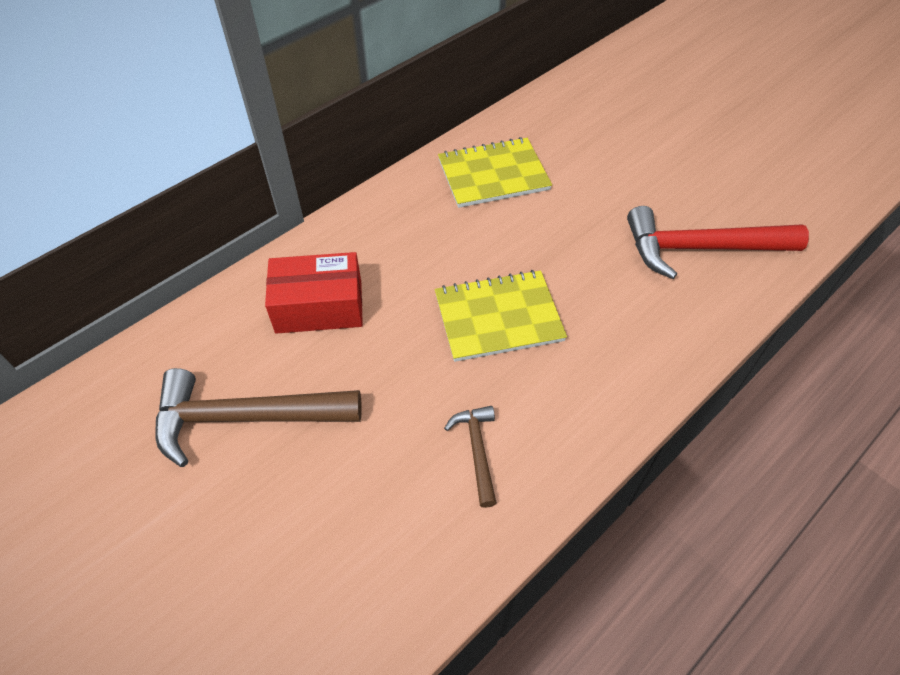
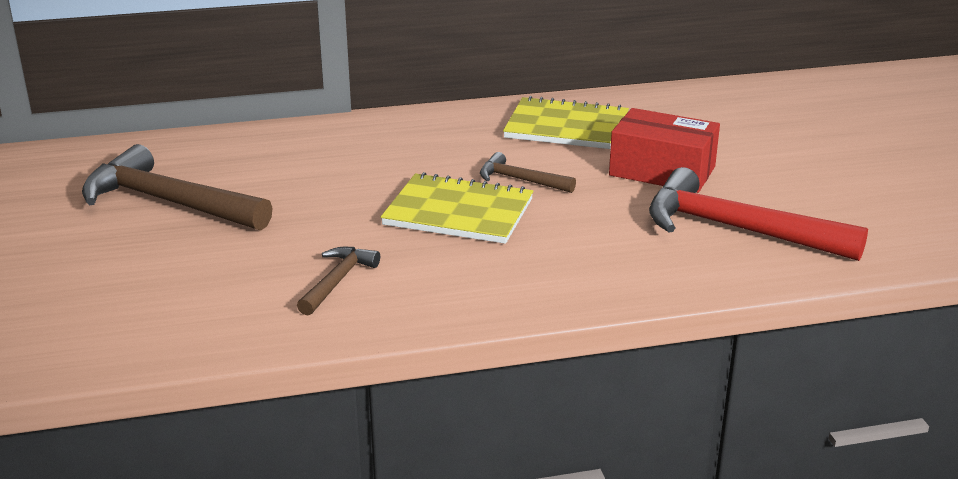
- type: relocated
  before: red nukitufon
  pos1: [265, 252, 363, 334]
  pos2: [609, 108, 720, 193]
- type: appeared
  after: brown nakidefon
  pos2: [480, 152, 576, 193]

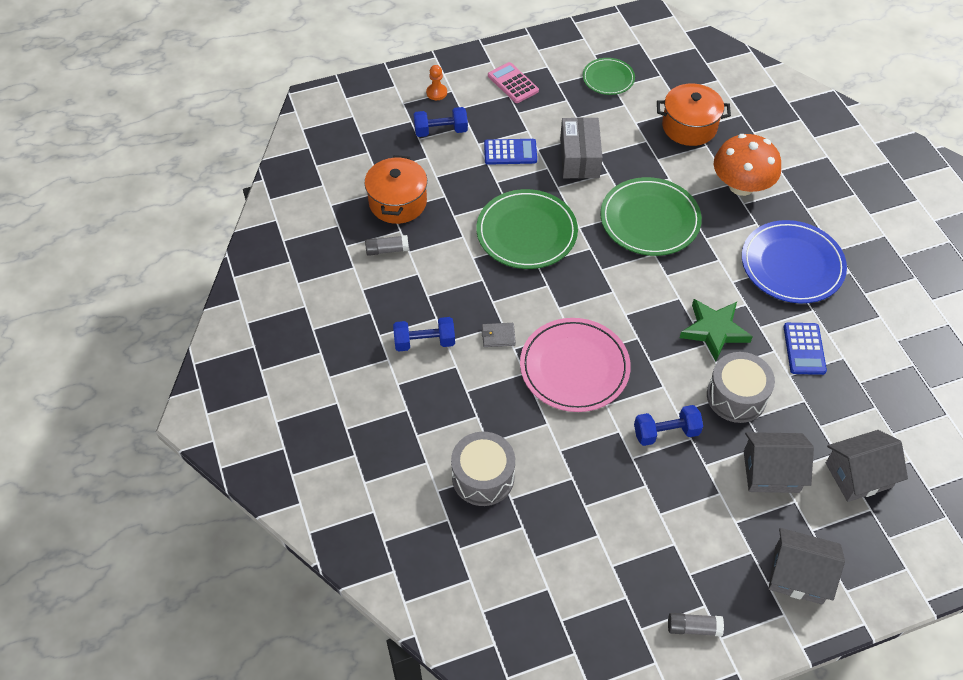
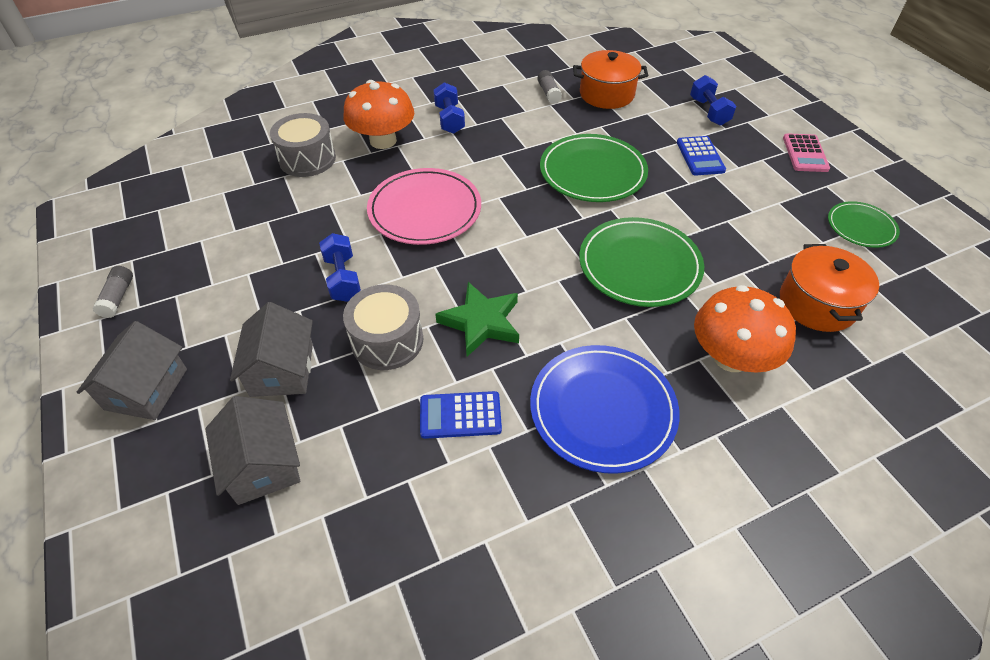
- type: spun
  before: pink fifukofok
  pos1: [488, 62, 539, 103]
  pos2: [783, 133, 830, 172]
  turn: 135
- type: missing
  before: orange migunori
  pos1: [426, 65, 447, 100]
- type: missing
  before: grey nukitufon
  pos1: [560, 117, 603, 178]
- type: missing
  before: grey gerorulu
  pos1: [482, 323, 516, 347]
- type: appeared
  after: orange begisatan
  pos2: [343, 80, 414, 149]

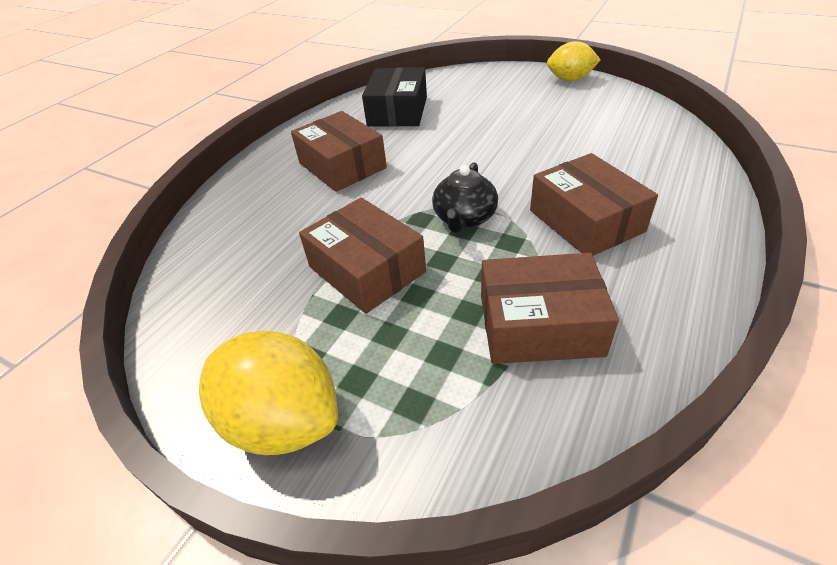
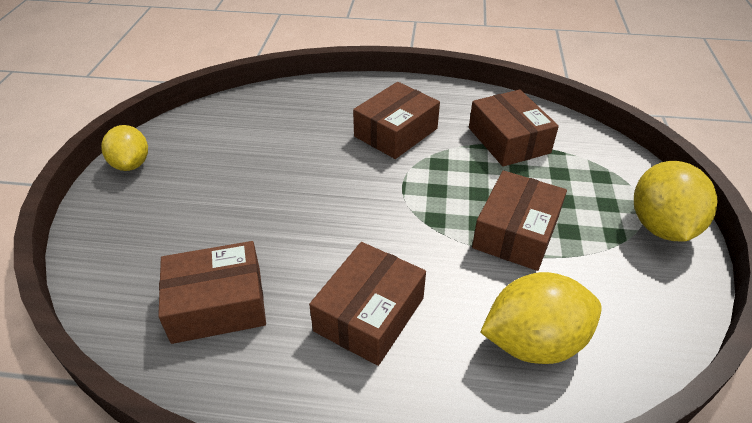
- type: colour
  before: black nukitufon
  after: brown nukitufon
  pos1: [362, 67, 427, 127]
  pos2: [158, 241, 266, 344]
- type: missing
  before: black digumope
  pos1: [432, 162, 498, 233]
- type: appeared
  after: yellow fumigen
  pos2: [480, 272, 602, 364]

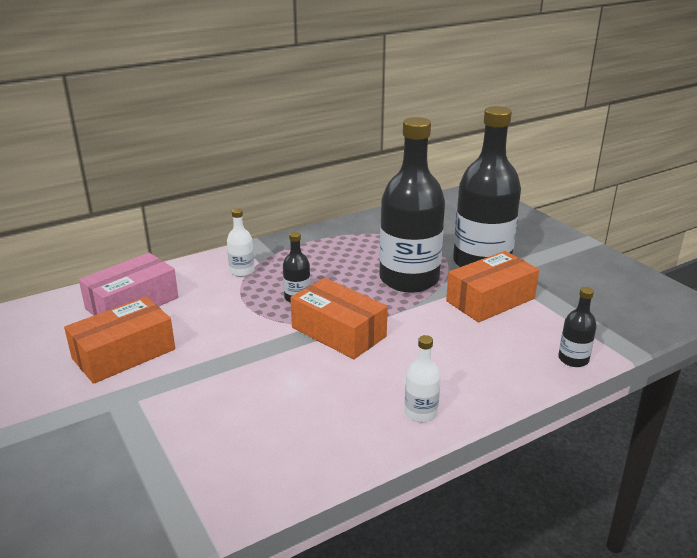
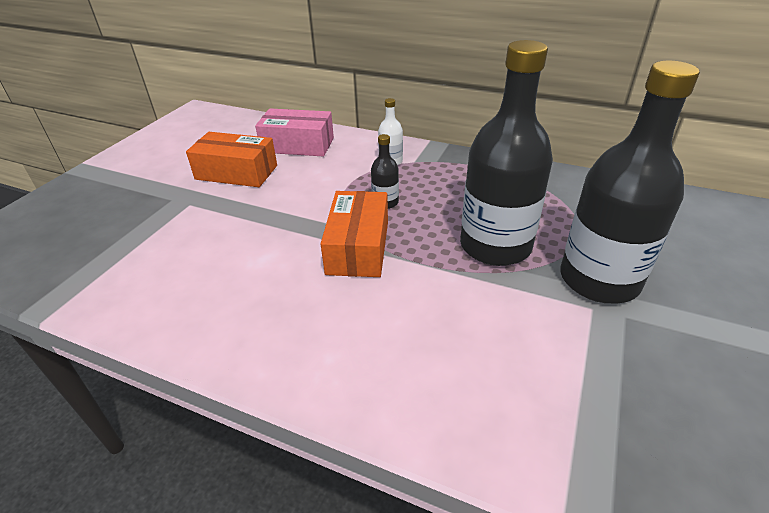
- type: missing
  before: orange nukitufon
  pos1: [446, 251, 539, 322]
- type: missing
  before: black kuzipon
  pos1: [558, 287, 597, 367]
- type: missing
  before: white kuzipon
  pos1: [405, 335, 441, 422]

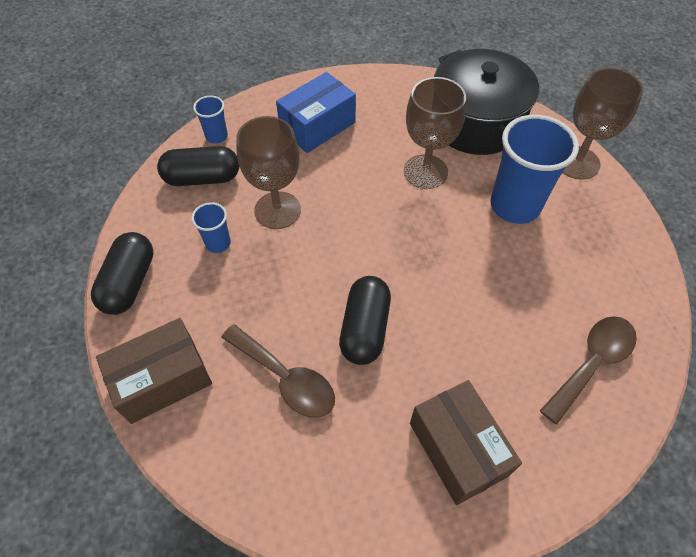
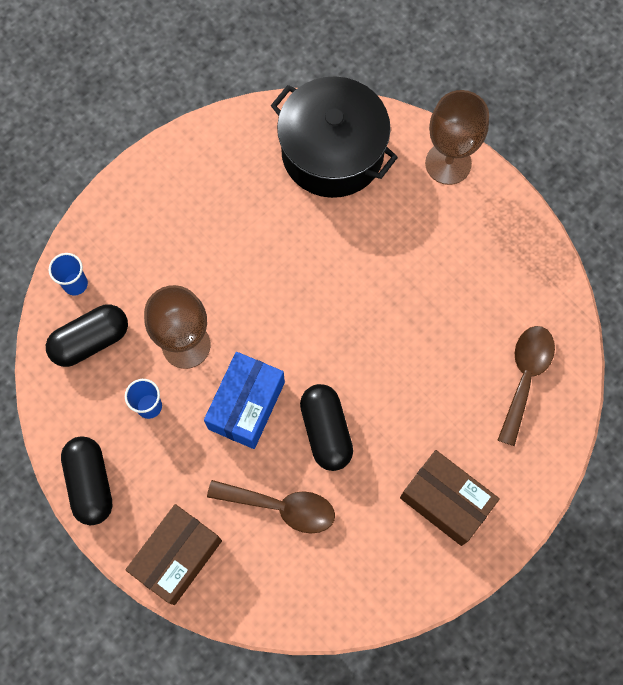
- type: relocated
  before: blue nukitufon
  pos1: [276, 72, 356, 153]
  pos2: [204, 352, 285, 449]
- type: missing
  before: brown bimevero
  pos1: [404, 77, 466, 189]
- type: missing
  before: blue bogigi
  pos1: [491, 115, 579, 224]

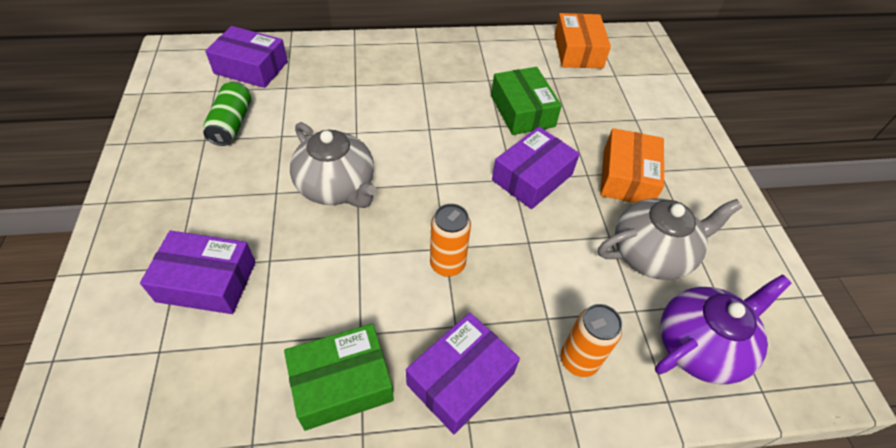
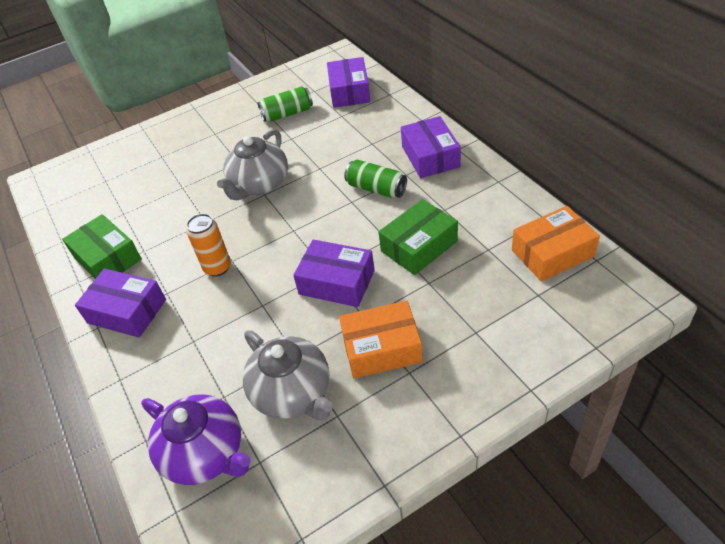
- type: relocated
  before: purple nukitufon
  pos1: [140, 230, 256, 314]
  pos2: [401, 116, 461, 178]
- type: missing
  before: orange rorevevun
  pos1: [561, 304, 622, 377]
- type: appeared
  after: green rorevevun
  pos2: [344, 160, 407, 198]

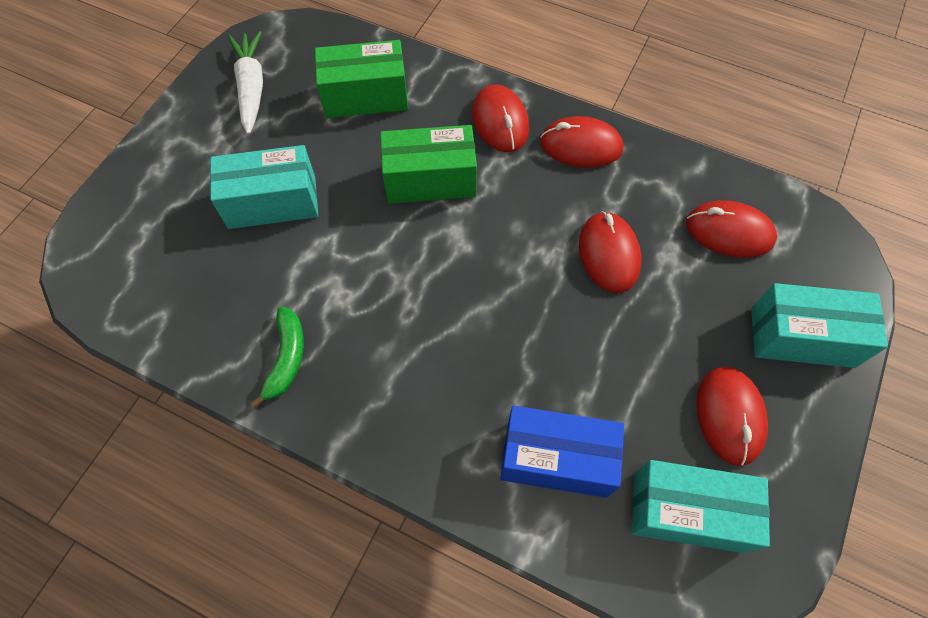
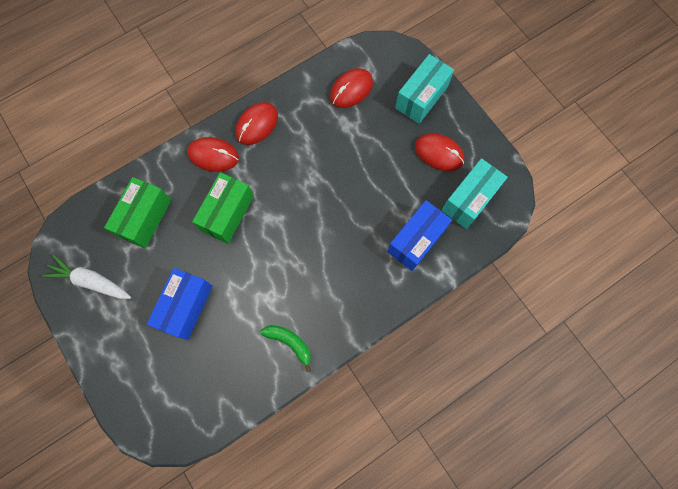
- type: colour
  before: turquoise nukitufon
  after: blue nukitufon
  pos1: [210, 145, 318, 229]
  pos2: [147, 268, 212, 340]
- type: missing
  before: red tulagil
  pos1: [579, 211, 642, 293]

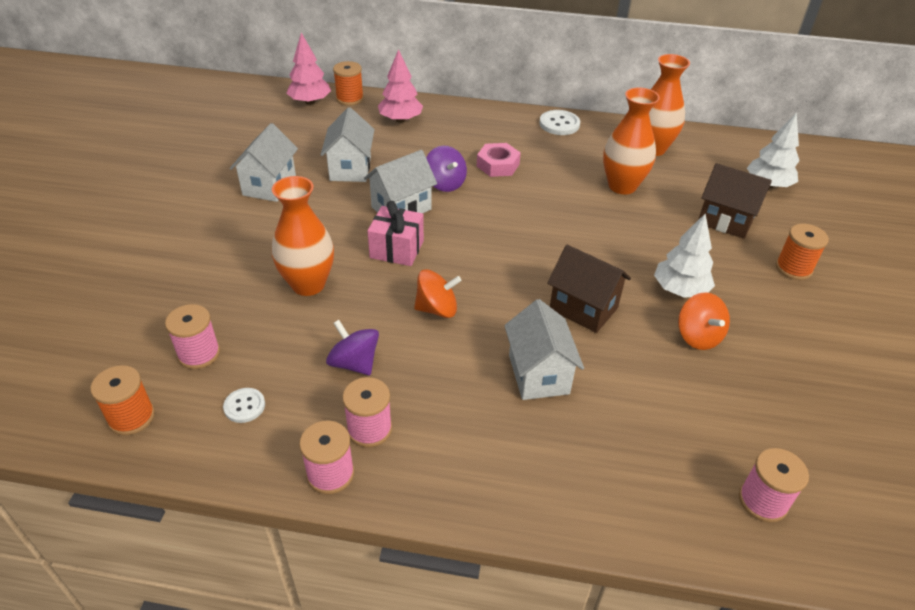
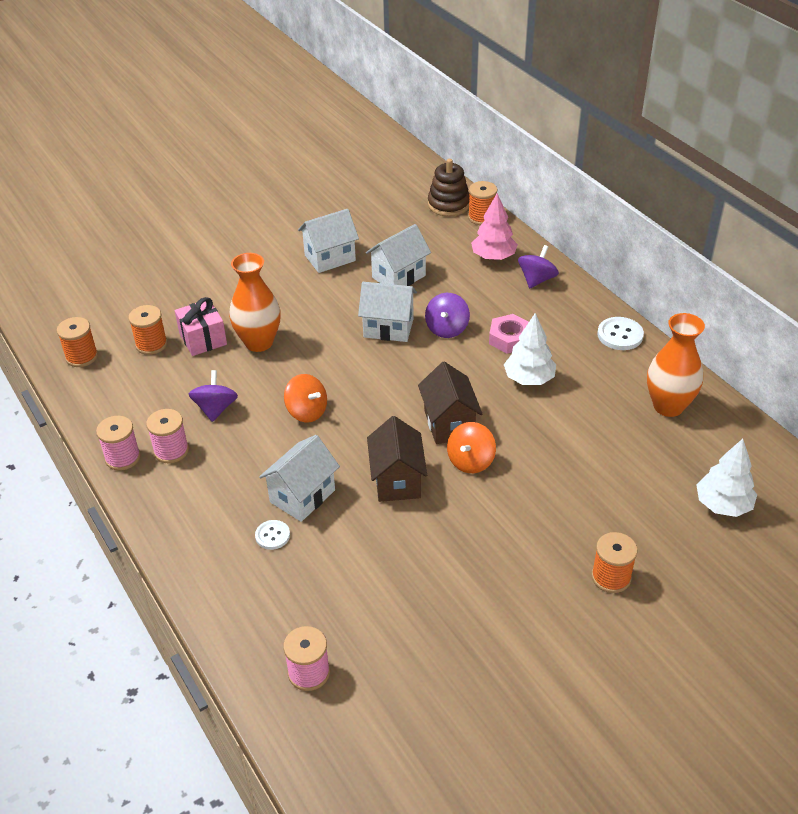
- type: exchanged
  before: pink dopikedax
  after: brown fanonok
  pos1: [286, 33, 331, 105]
  pos2: [428, 159, 469, 217]
- type: missing
  before: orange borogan
  pos1: [603, 87, 660, 194]
- type: relocated
  before: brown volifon
  pos1: [698, 163, 772, 239]
  pos2: [418, 362, 482, 444]
- type: relocated
  before: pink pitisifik
  pos1: [367, 201, 424, 266]
  pos2: [175, 297, 227, 356]
- type: relocated
  before: white dopikedax
  pos1: [654, 213, 715, 298]
  pos2: [504, 313, 556, 385]
- type: relocated
  before: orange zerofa
  pos1: [678, 292, 730, 350]
  pos2: [447, 422, 496, 473]
- type: colour
  before: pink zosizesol
  after: orange zosizesol
  pos1: [165, 304, 220, 369]
  pos2: [128, 305, 167, 355]
- type: relocated
  before: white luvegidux
  pos1: [223, 388, 265, 423]
  pos2: [255, 520, 290, 550]
- type: appeared
  after: purple zerofa
  pos2: [518, 245, 559, 288]

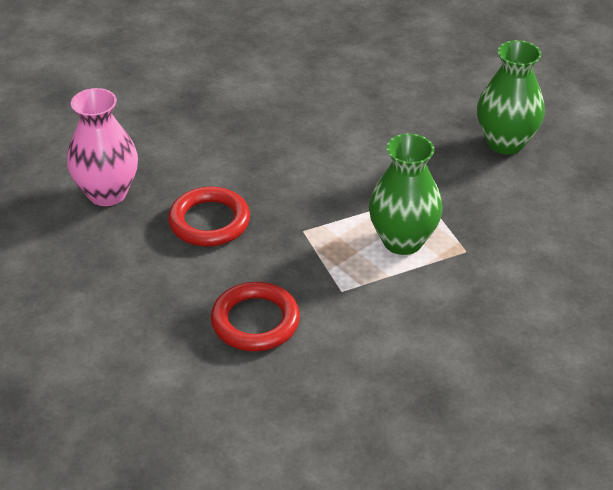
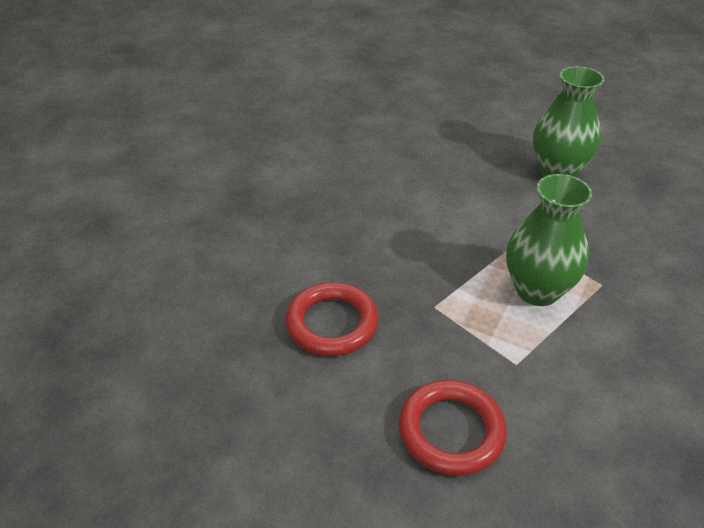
- type: missing
  before: pink borogan
  pos1: [67, 88, 138, 206]

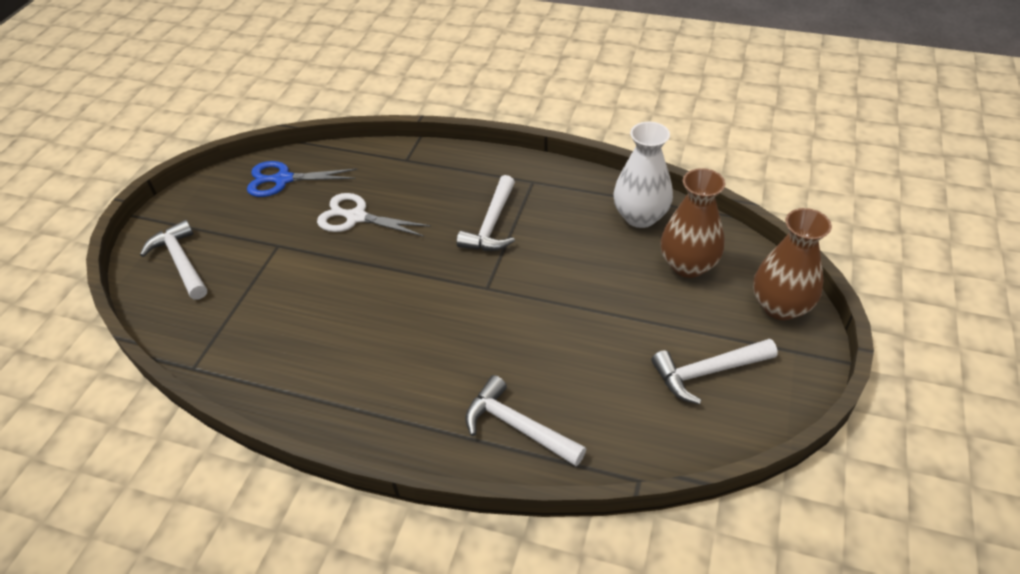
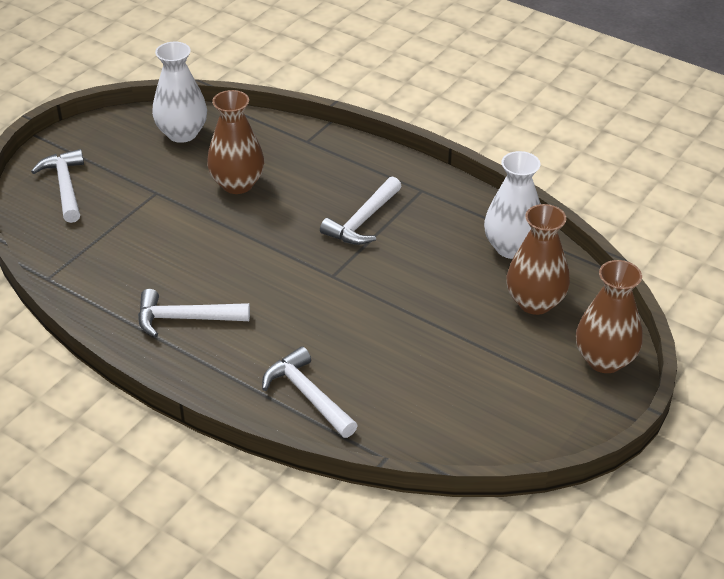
- type: exchanged
  before: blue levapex
  after: white borogan
  pos1: [247, 161, 357, 197]
  pos2: [152, 42, 207, 143]
- type: exchanged
  before: white levapex
  after: brown borogan
  pos1: [317, 193, 431, 237]
  pos2: [207, 90, 264, 194]
- type: relocated
  before: white nakidefon
  pos1: [651, 339, 778, 404]
  pos2: [138, 289, 250, 337]

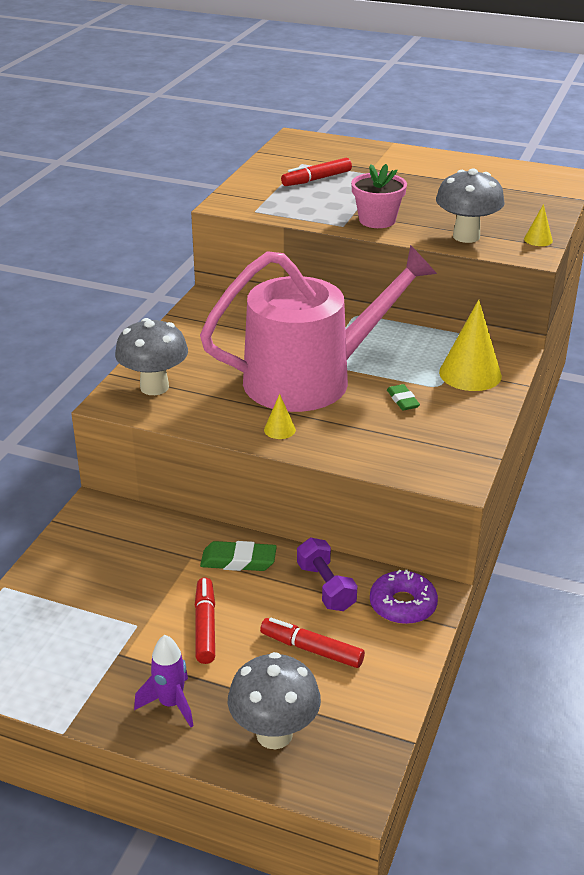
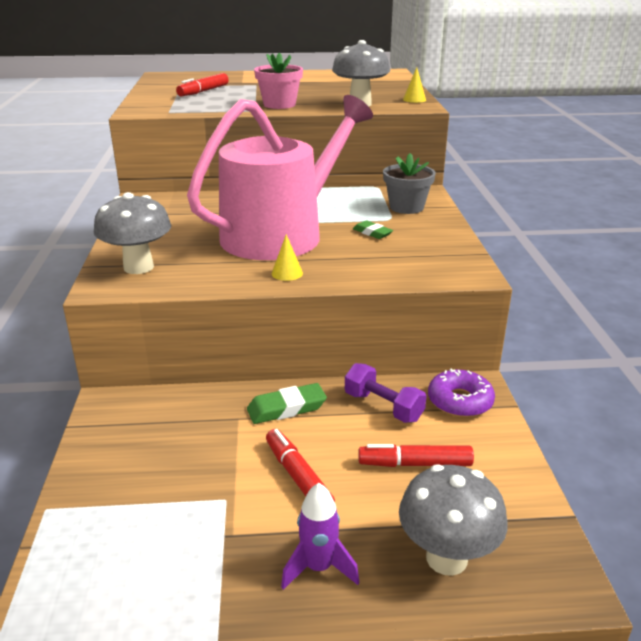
- type: exchanged
  before: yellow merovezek
  after: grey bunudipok
  pos1: [439, 299, 502, 391]
  pos2: [383, 153, 436, 214]

